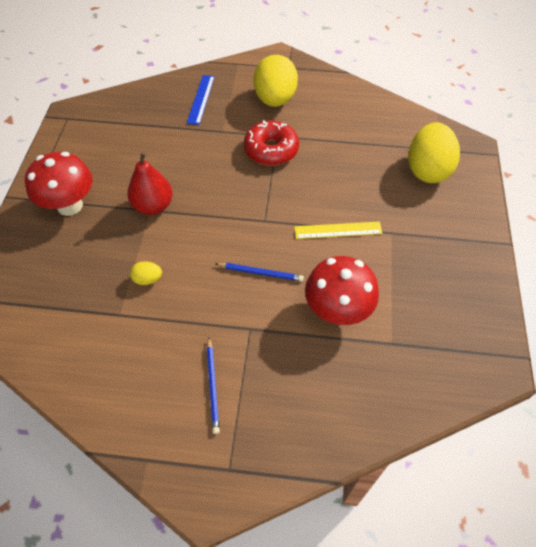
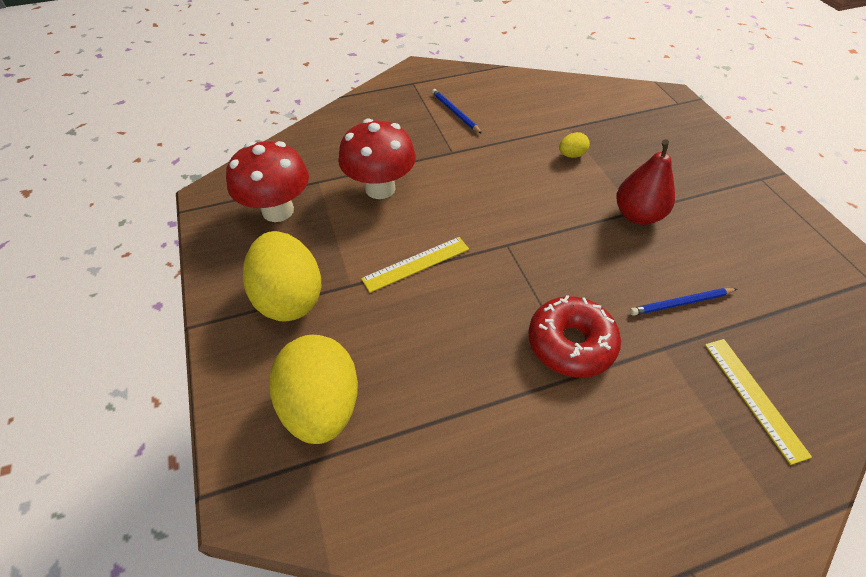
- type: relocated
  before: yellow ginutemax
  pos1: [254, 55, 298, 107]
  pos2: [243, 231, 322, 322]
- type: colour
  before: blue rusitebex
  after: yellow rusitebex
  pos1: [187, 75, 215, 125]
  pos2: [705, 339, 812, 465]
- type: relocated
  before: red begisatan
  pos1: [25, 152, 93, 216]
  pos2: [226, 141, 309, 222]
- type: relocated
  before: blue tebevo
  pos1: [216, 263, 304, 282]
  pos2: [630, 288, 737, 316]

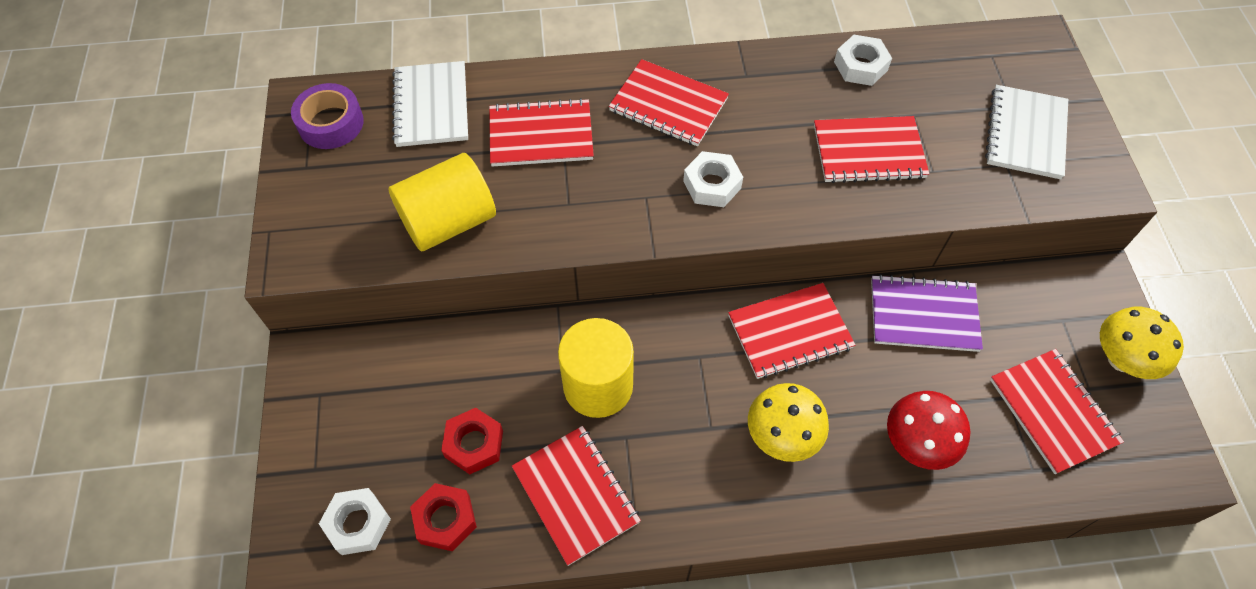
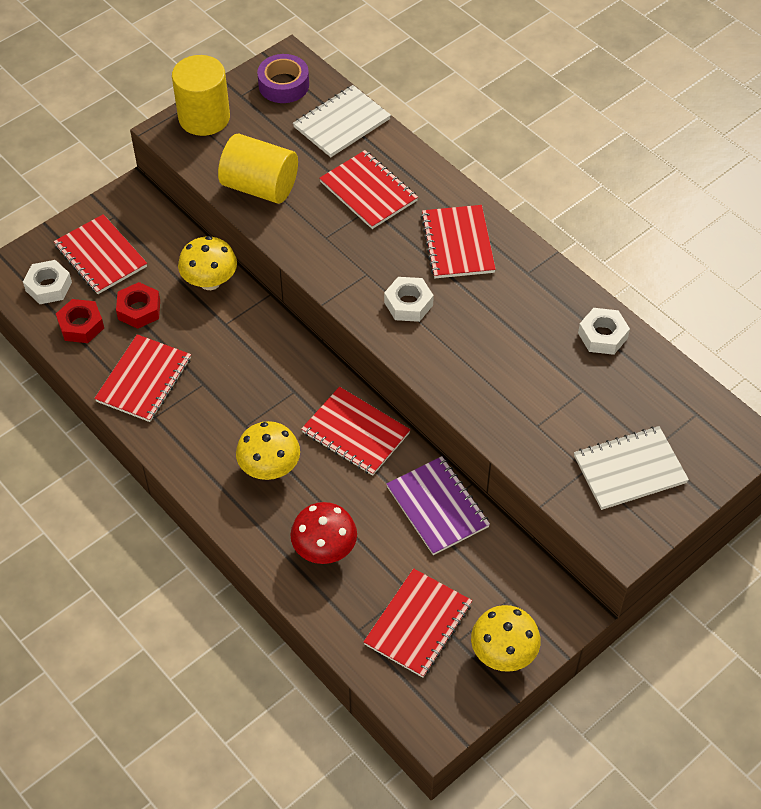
- type: relocated
  before: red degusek
  pos1: [814, 116, 929, 183]
  pos2: [54, 214, 147, 294]
- type: relocated
  before: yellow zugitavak
  pos1: [558, 318, 634, 418]
  pos2: [172, 55, 230, 136]
- type: appeared
  after: yellow begisatan
  pos2: [178, 236, 237, 290]

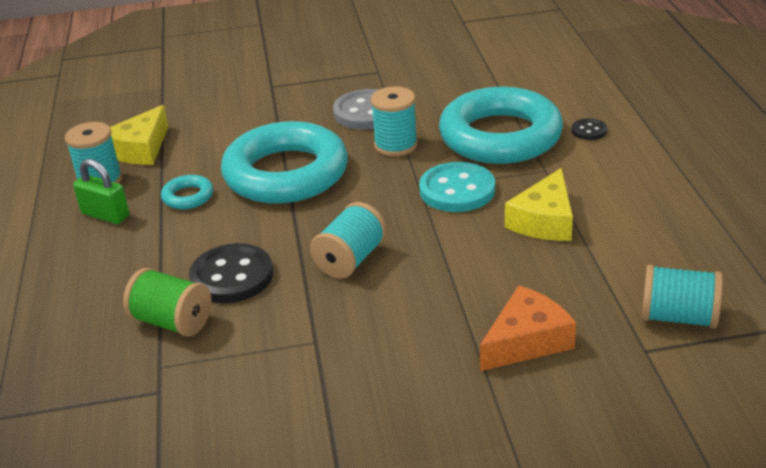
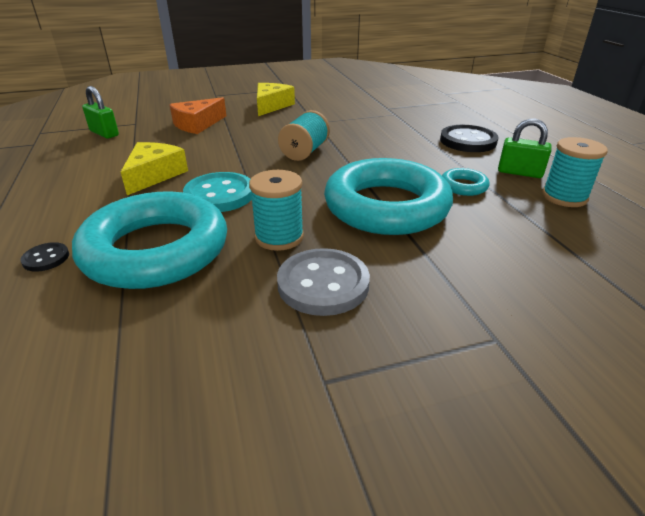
- type: relocated
  before: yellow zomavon
  pos1: [110, 105, 168, 165]
  pos2: [257, 83, 295, 116]
- type: relocated
  before: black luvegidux
  pos1: [189, 243, 273, 303]
  pos2: [440, 125, 498, 152]
- type: exchanged
  before: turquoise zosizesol
  after: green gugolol
  pos1: [642, 265, 723, 328]
  pos2: [82, 86, 119, 139]
- type: missing
  before: green zosizesol
  pos1: [123, 268, 211, 337]

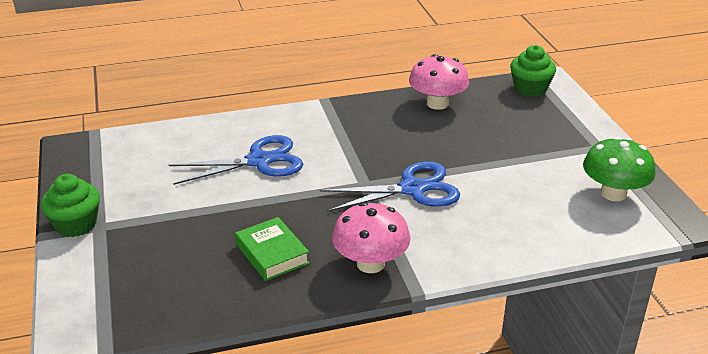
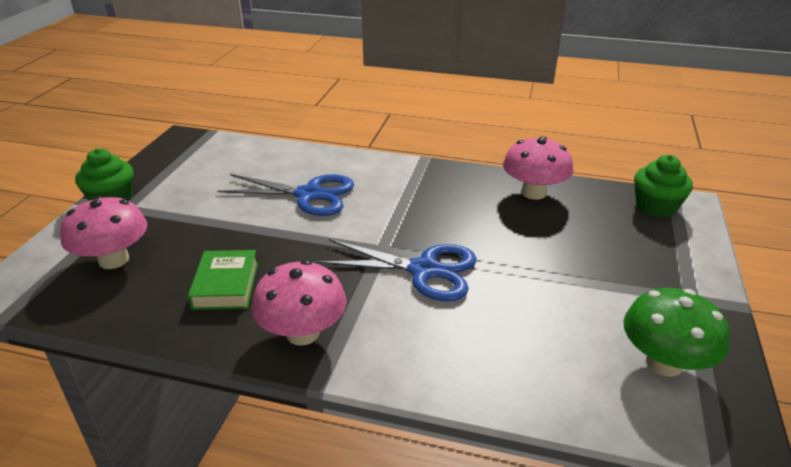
- type: appeared
  after: pink begisatan
  pos2: [60, 196, 147, 269]

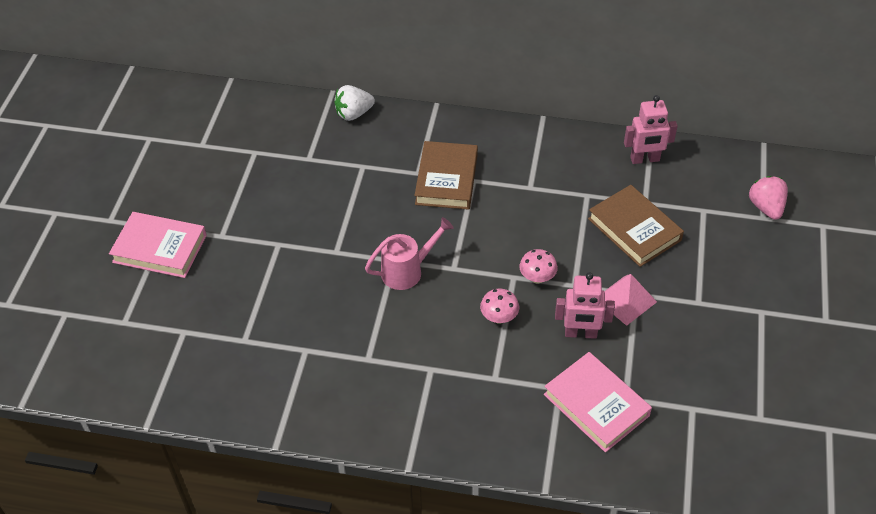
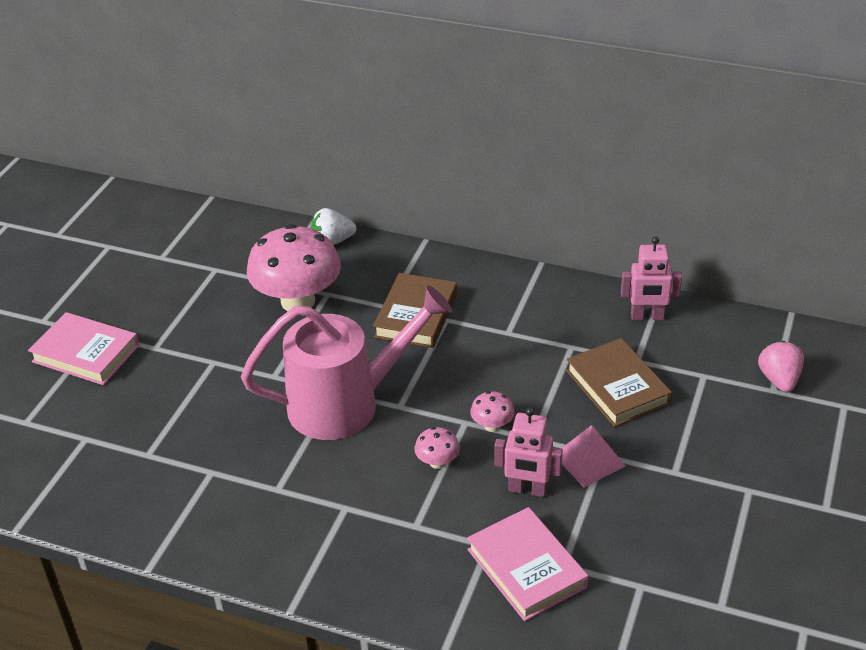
- type: size
  before: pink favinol
  pos1: [365, 217, 454, 290]
  pos2: [241, 285, 452, 440]
  scale: 1.93
- type: appeared
  after: pink begisatan
  pos2: [247, 224, 341, 311]

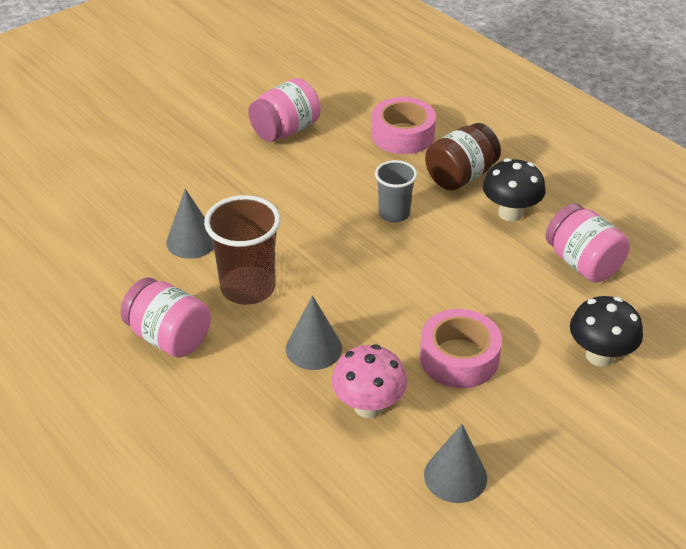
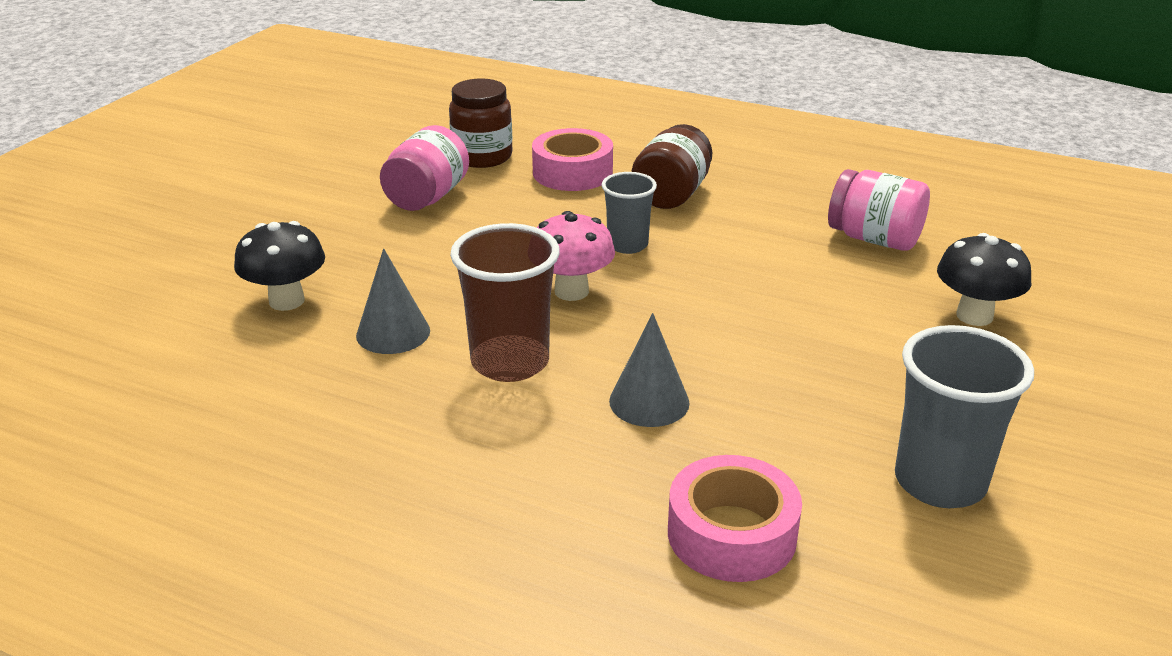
- type: relocated
  before: black begisatan
  pos1: [483, 158, 545, 222]
  pos2: [234, 221, 325, 311]
- type: missing
  before: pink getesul
  pos1: [120, 277, 211, 358]
- type: relocated
  before: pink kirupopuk
  pos1: [420, 309, 502, 388]
  pos2: [668, 455, 802, 582]
- type: relocated
  before: pink begisatan
  pos1: [332, 344, 407, 418]
  pos2: [537, 211, 615, 301]
- type: exchanged
  before: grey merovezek
  after: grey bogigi
  pos1: [424, 424, 487, 503]
  pos2: [895, 325, 1034, 508]
- type: appeared
  after: brown getesul
  pos2: [449, 78, 512, 168]

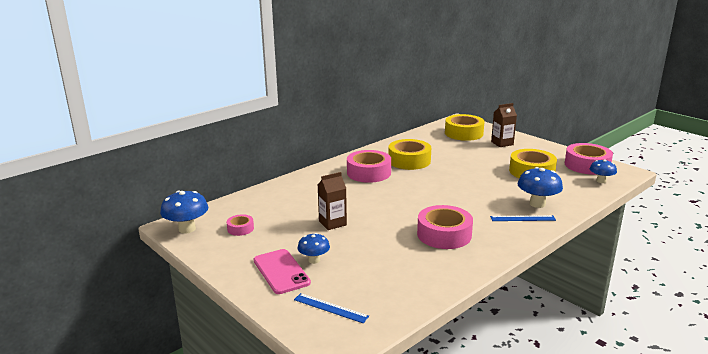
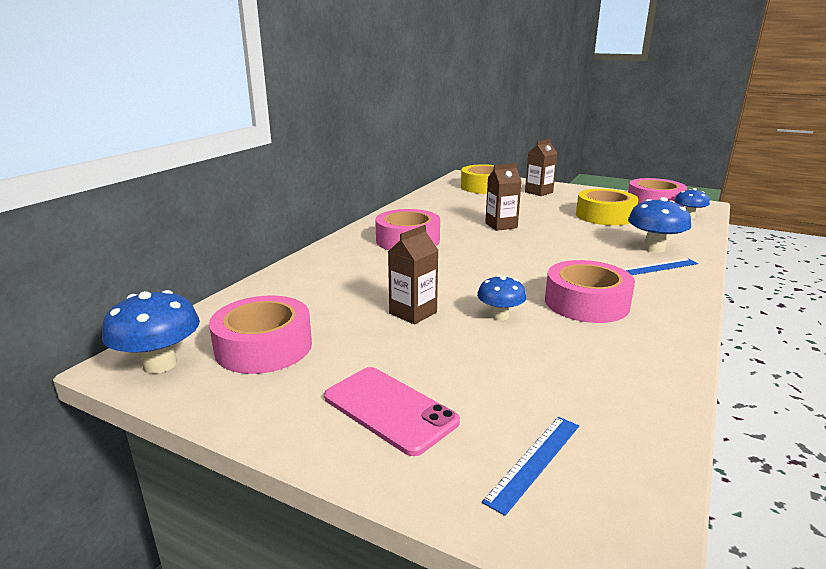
- type: missing
  before: yellow kirupopuk
  pos1: [388, 139, 431, 170]
- type: size
  before: pink kirupopuk
  pos1: [227, 214, 254, 236]
  pos2: [209, 295, 312, 374]
  scale: 2.01
- type: relocated
  before: blue begisatan
  pos1: [298, 233, 330, 264]
  pos2: [477, 275, 526, 321]
- type: spun
  before: blue rusitebex
  pos1: [294, 293, 369, 323]
  pos2: [482, 417, 579, 516]
  turn: -60
- type: appeared
  after: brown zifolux
  pos2: [485, 163, 522, 231]

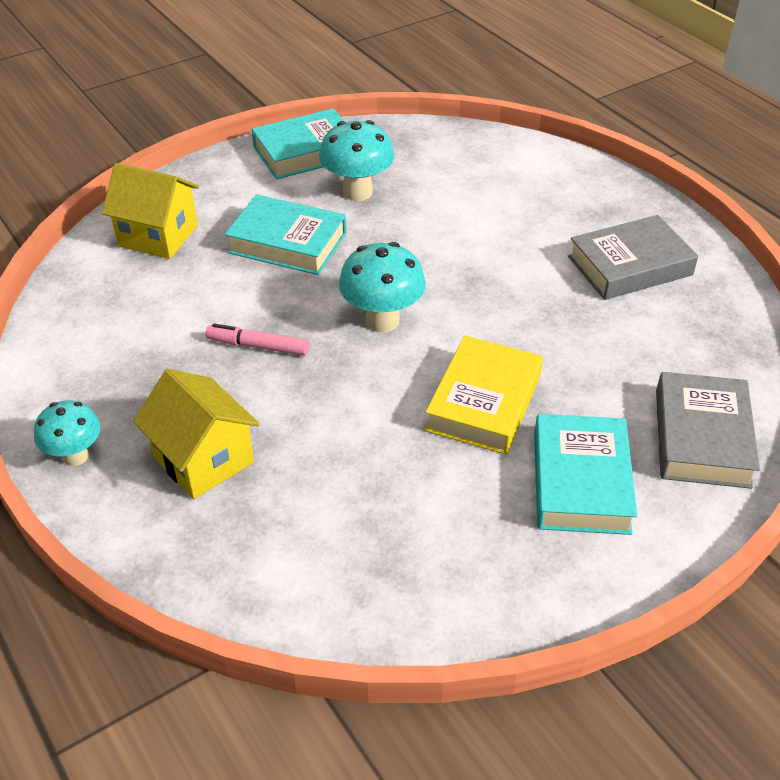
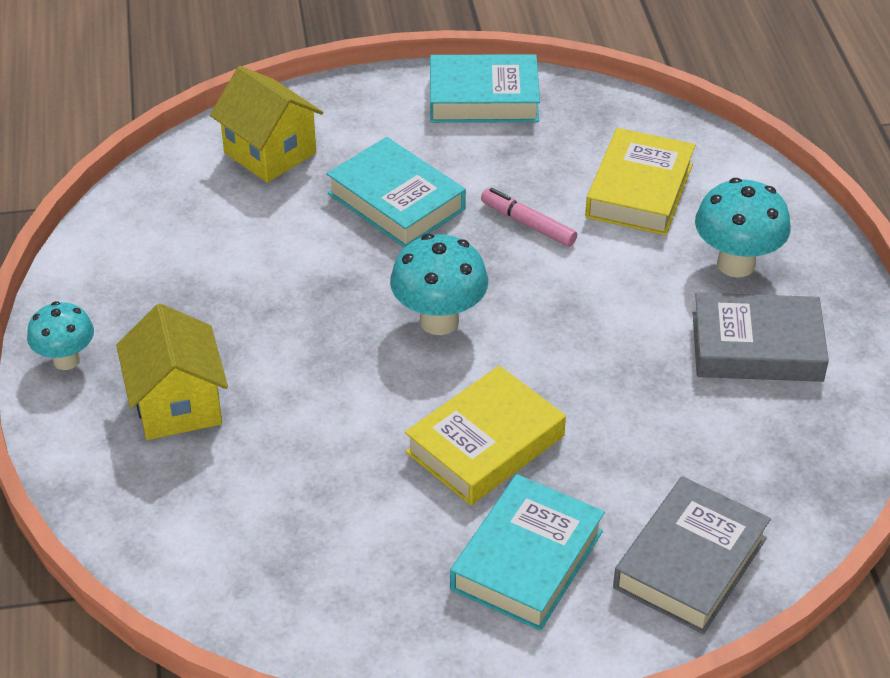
- type: relocated
  before: turquoise begisatan
  pos1: [319, 120, 395, 201]
  pos2: [695, 178, 791, 278]
- type: relocated
  before: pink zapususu
  pos1: [206, 324, 309, 356]
  pos2: [481, 188, 577, 247]
- type: appeared
  after: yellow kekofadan
  pos2: [585, 128, 695, 235]

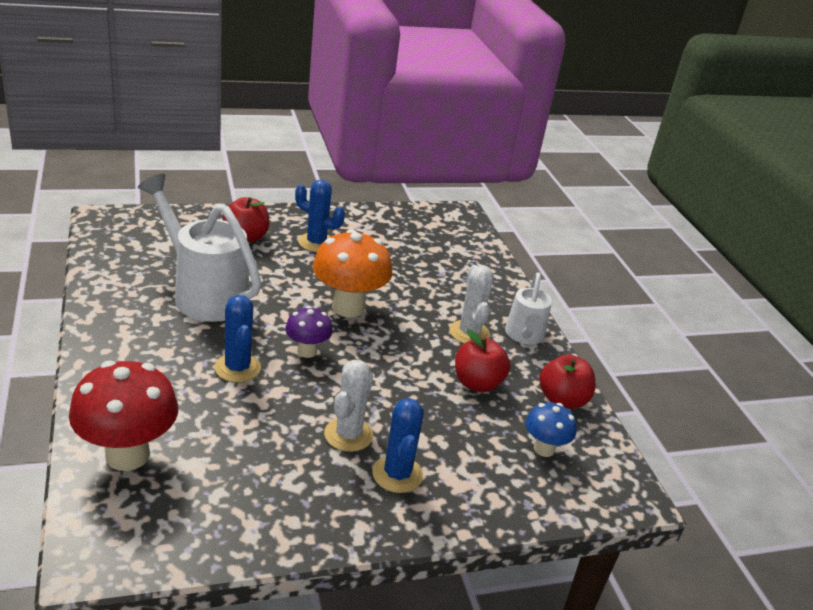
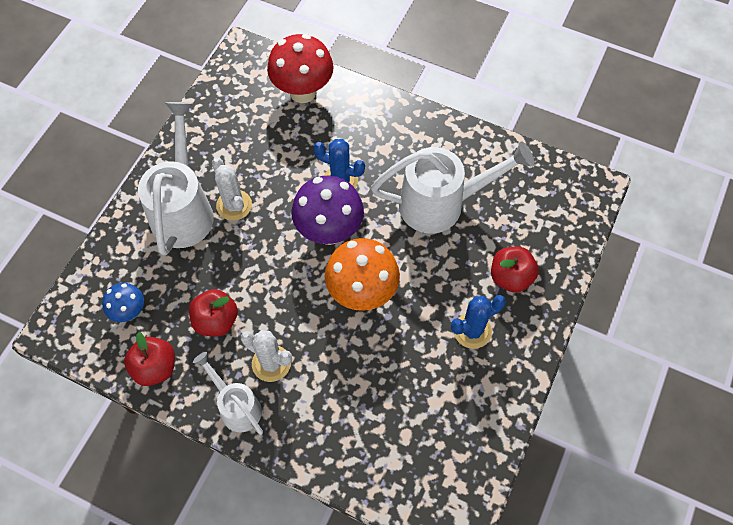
- type: size
  before: purple begisatan
  pos1: [285, 306, 333, 358]
  pos2: [291, 175, 364, 245]
  scale: 1.81
- type: exchanged
  before: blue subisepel
  after: white favinol
  pos1: [372, 398, 424, 493]
  pos2: [138, 102, 214, 256]

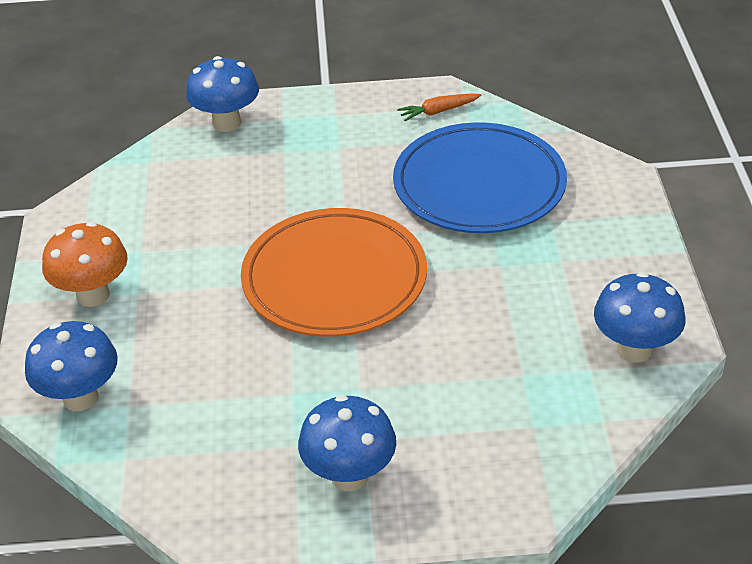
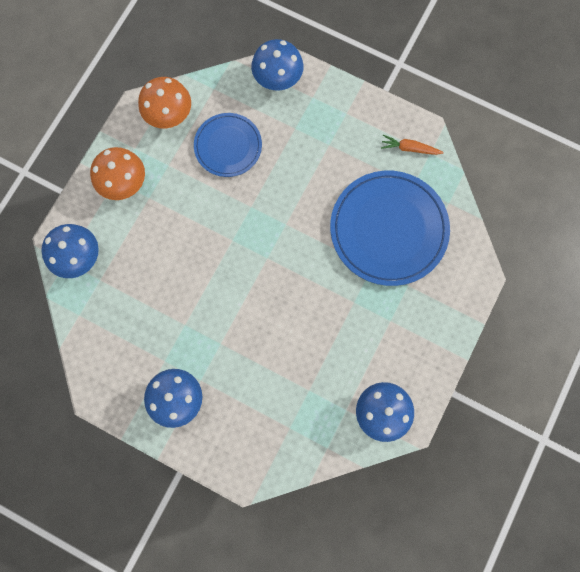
- type: missing
  before: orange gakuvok
  pos1: [241, 208, 427, 337]
- type: appeared
  after: orange begisatan
  pos2: [138, 77, 191, 128]
- type: appeared
  after: blue gakuvok
  pos2: [194, 113, 262, 177]

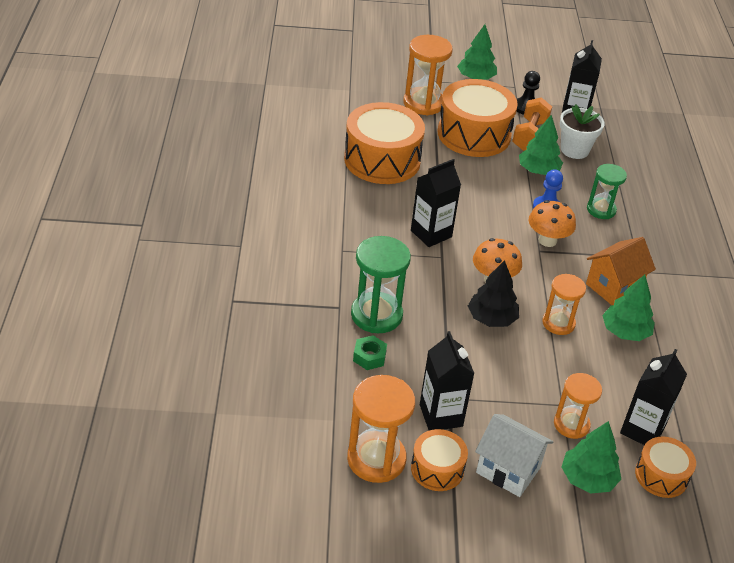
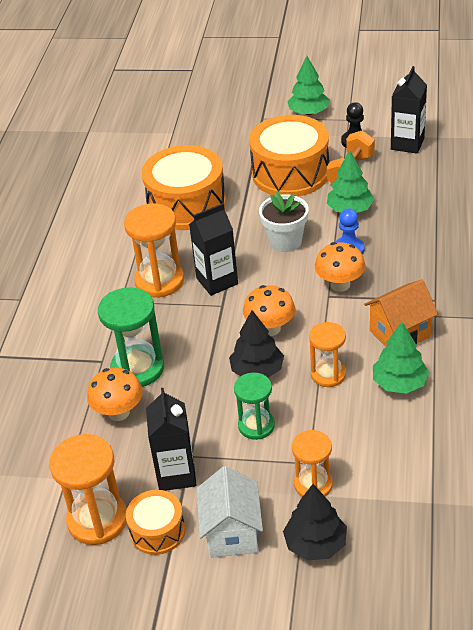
- type: relocated
  before: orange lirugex
  pos1: [403, 35, 453, 115]
  pos2: [124, 204, 184, 298]
- type: relocated
  before: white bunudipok
  pos1: [560, 104, 605, 159]
  pos2: [259, 192, 309, 252]
- type: relocated
  before: green lirugex
  pos1: [587, 164, 627, 219]
  pos2: [234, 373, 275, 440]
- type: exchanged
  before: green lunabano
  after: orange begisatan
  pos1: [353, 335, 387, 370]
  pos2: [87, 368, 143, 421]
- type: missing
  before: black zifolux
  pos1: [620, 349, 687, 445]
- type: spun
  before: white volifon
  pos1: [475, 414, 553, 497]
  pos2: [196, 466, 263, 558]
  turn: 45
- type: colour
  before: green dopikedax
  after: black dopikedax
  pos1: [562, 421, 621, 494]
  pos2: [283, 484, 347, 560]
- type: missing
  before: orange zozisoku
  pos1: [635, 437, 696, 498]

